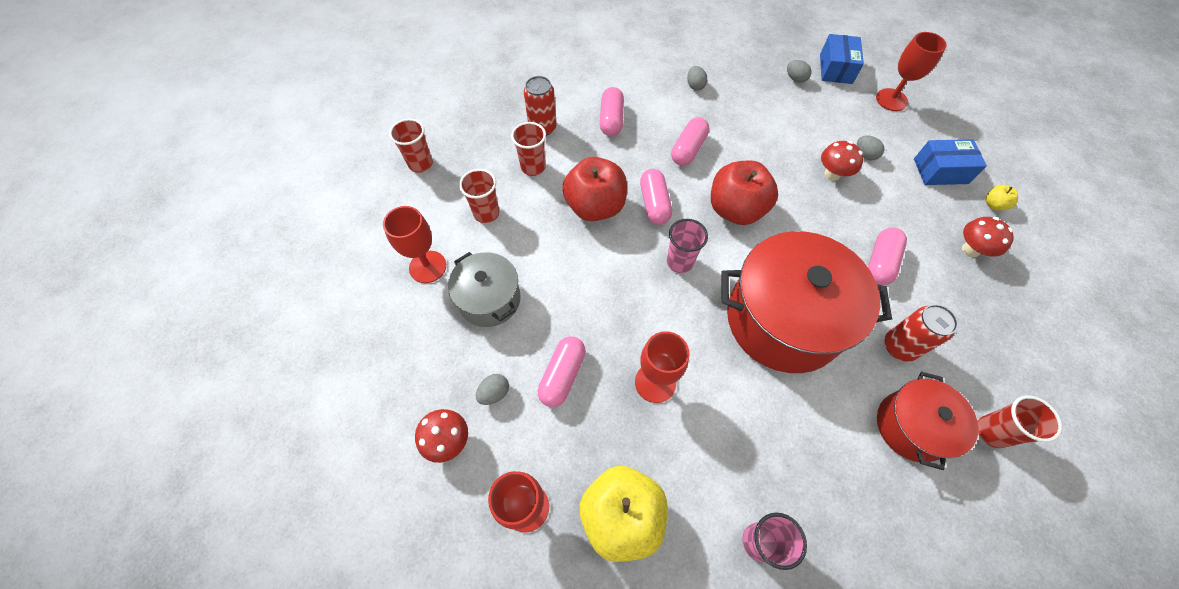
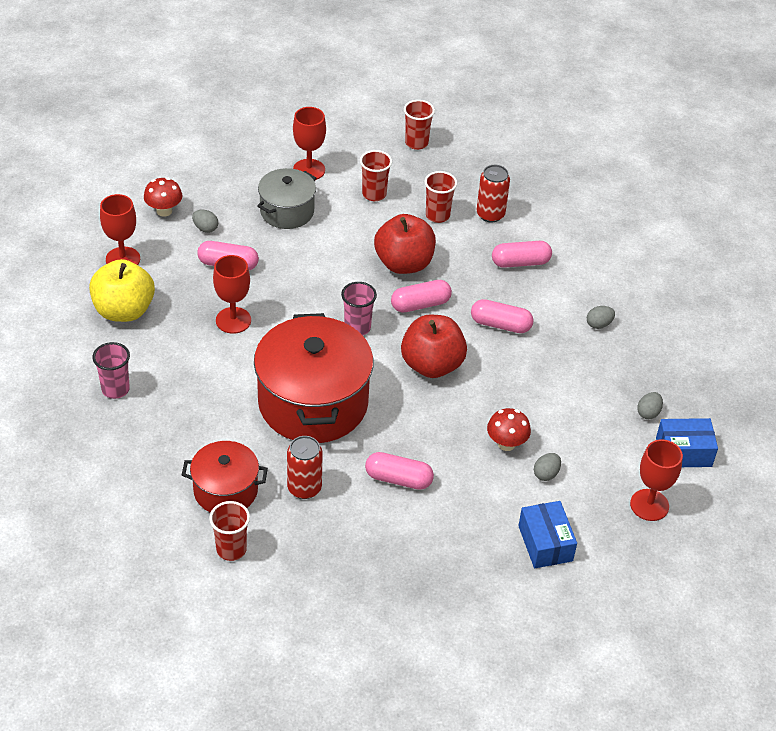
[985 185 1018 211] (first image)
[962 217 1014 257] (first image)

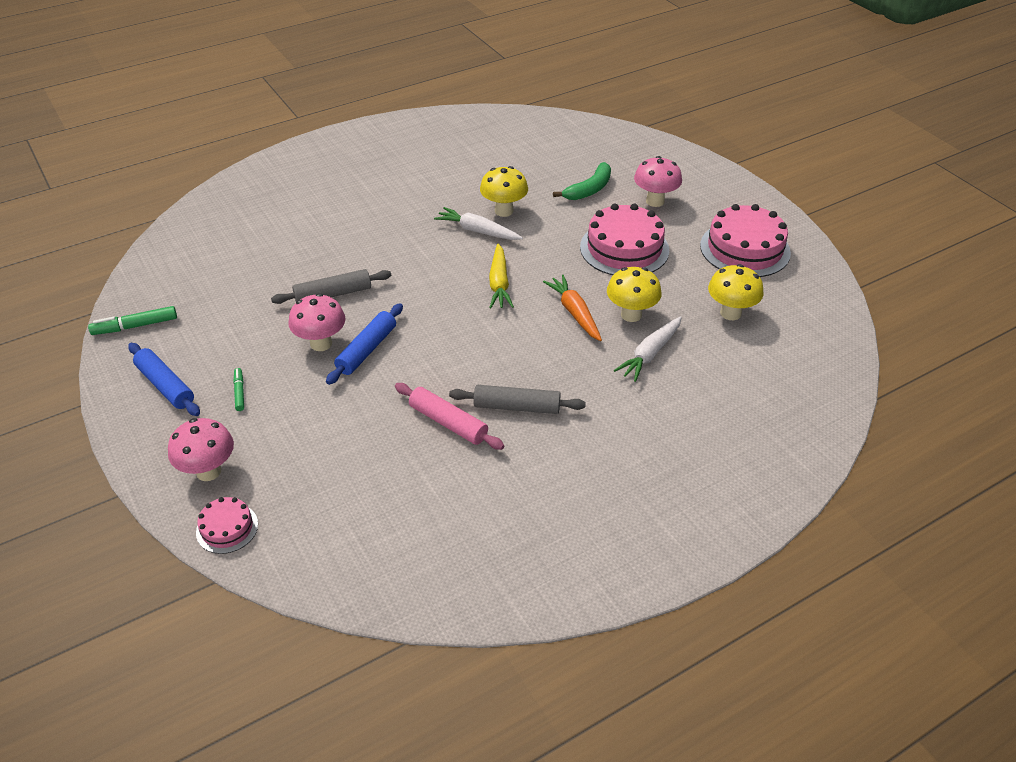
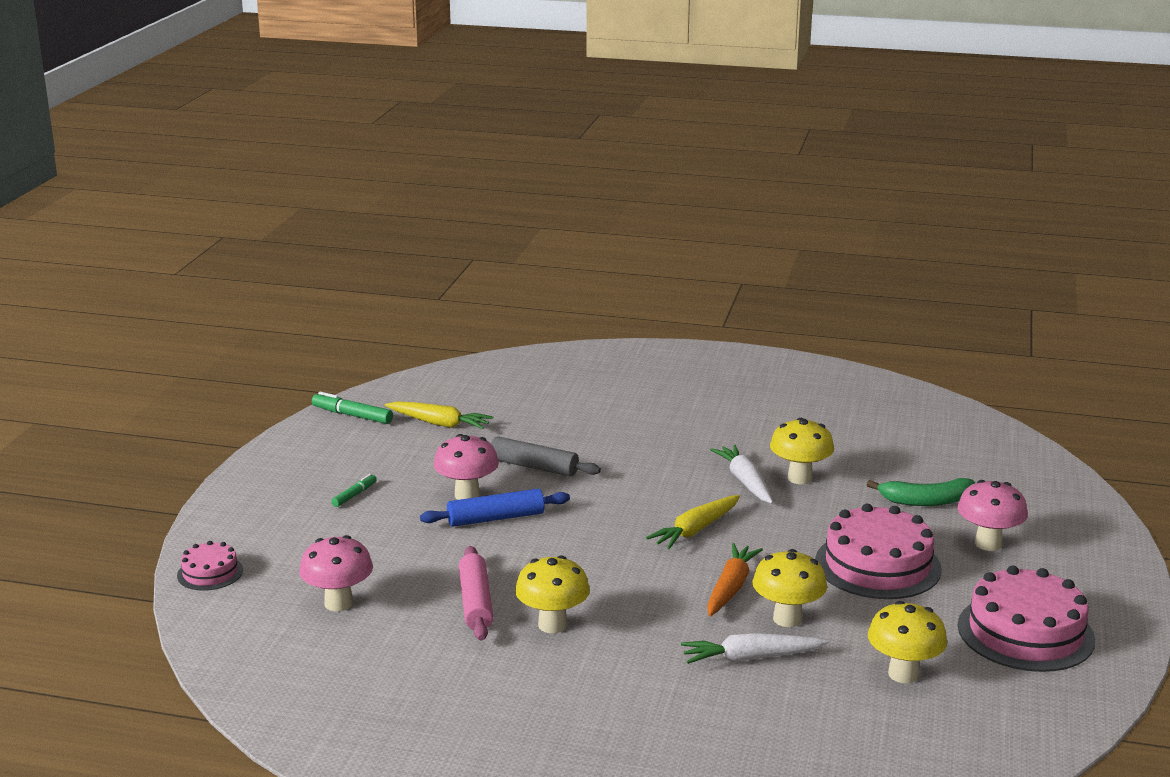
[128 343 200 416] (first image)
[515 555 590 633]
[299 535 373 612]
[385 401 493 429]

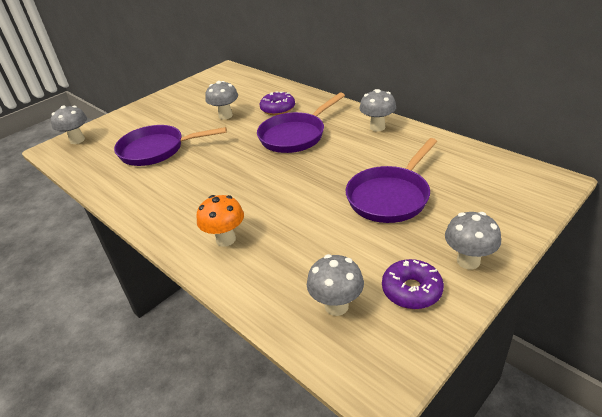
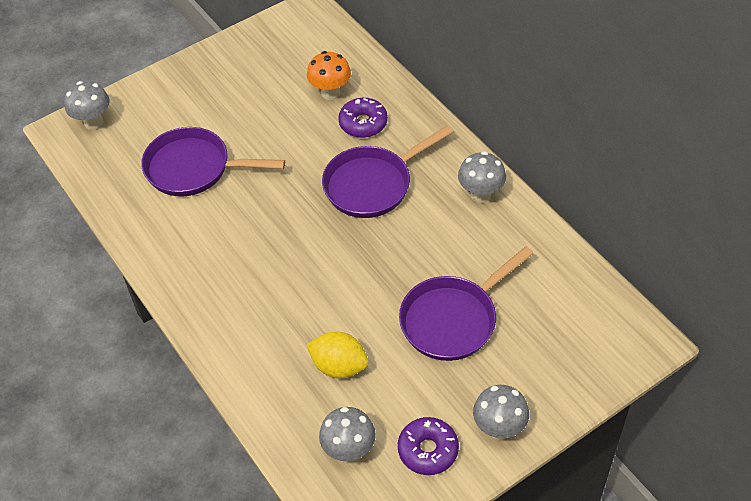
[205 81 238 119] (first image)
[307 51 351 100]
[307 332 369 378]

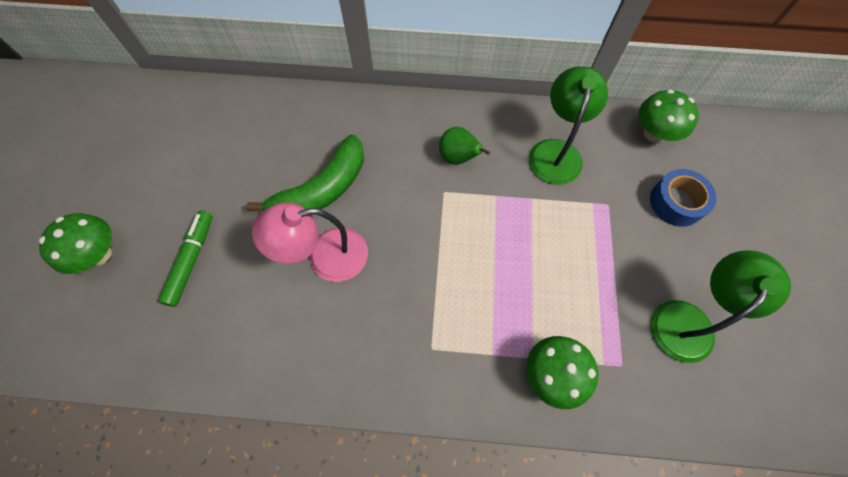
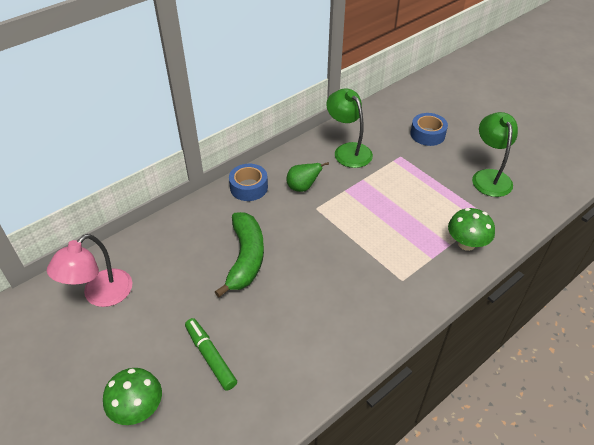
[639 89 699 142] (first image)
[47 234 132 307]
[229 164 268 201]

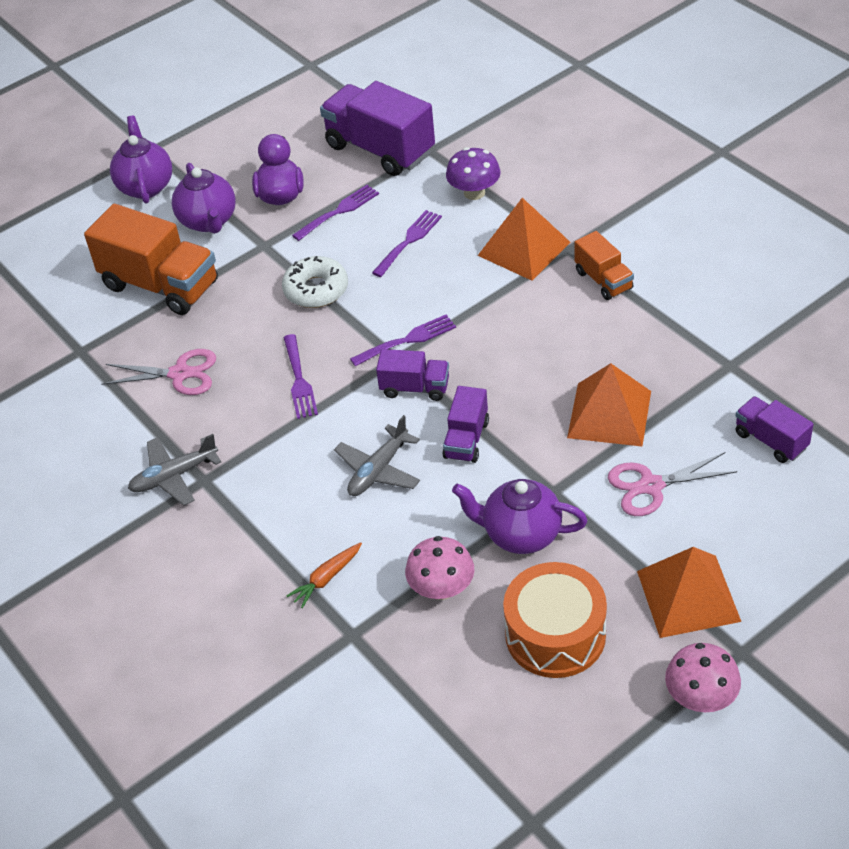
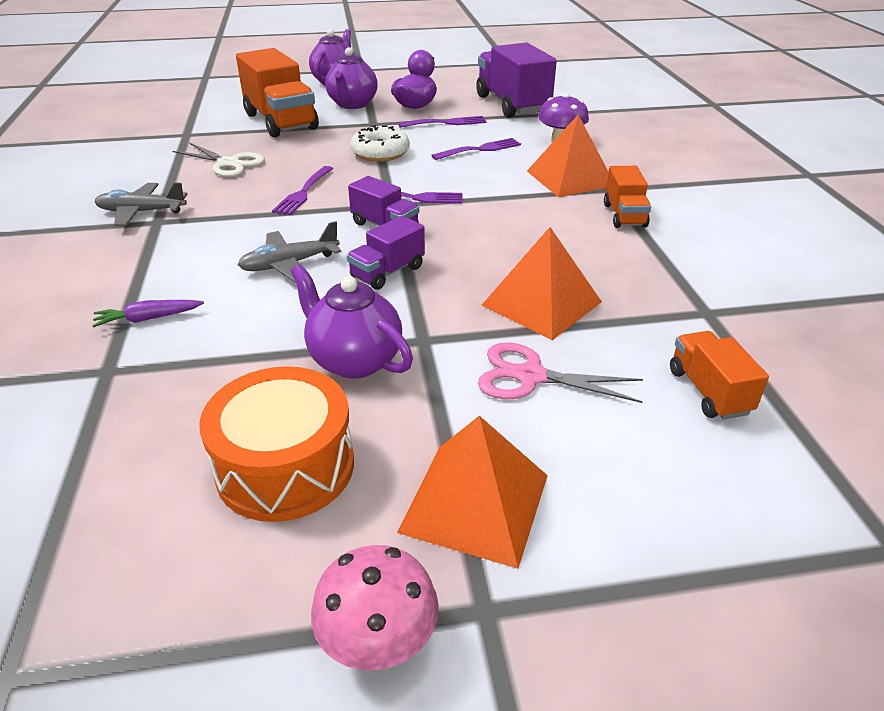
[173 142 265 177]
[670 331 769 420]
[405 536 474 600] (first image)
[92 300 204 327]

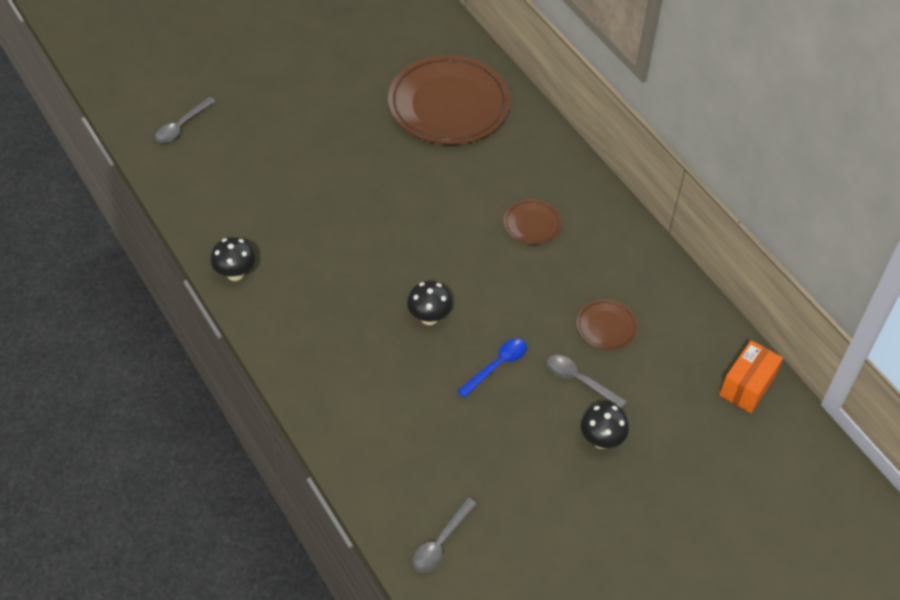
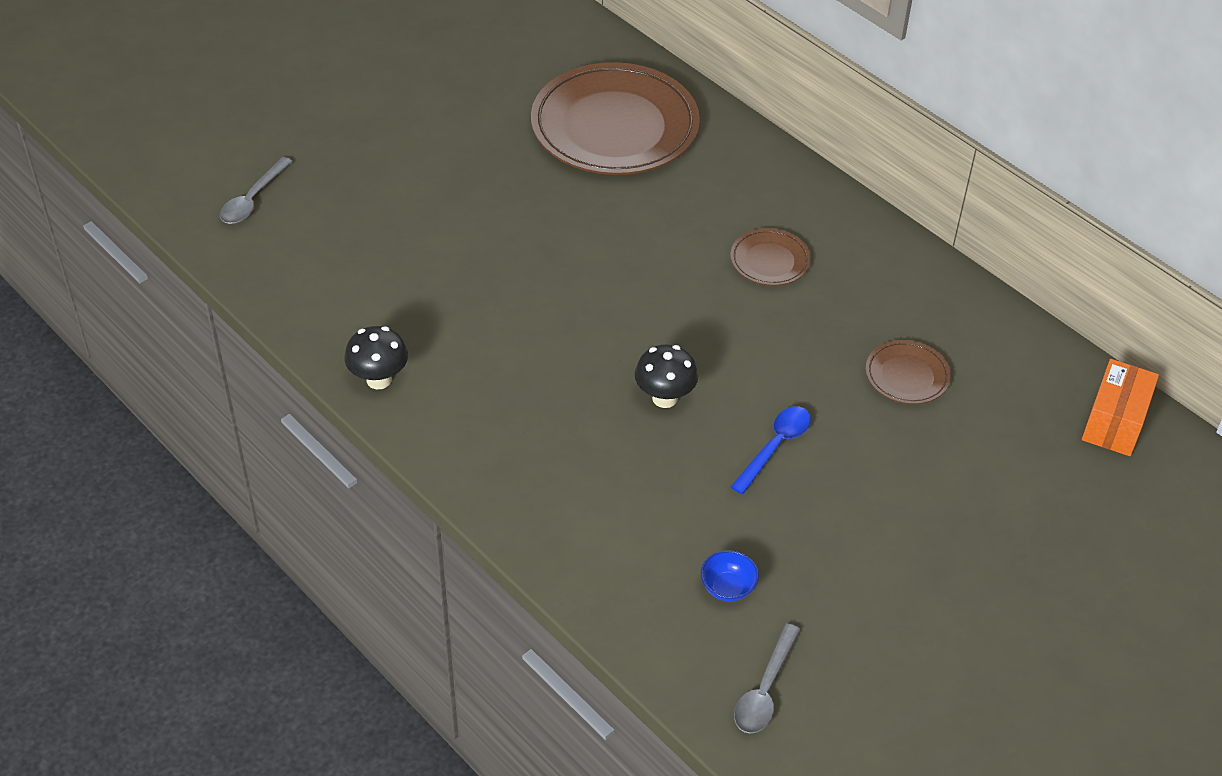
[547 355 627 409] (first image)
[581 403 629 449] (first image)
[701 550 759 602]

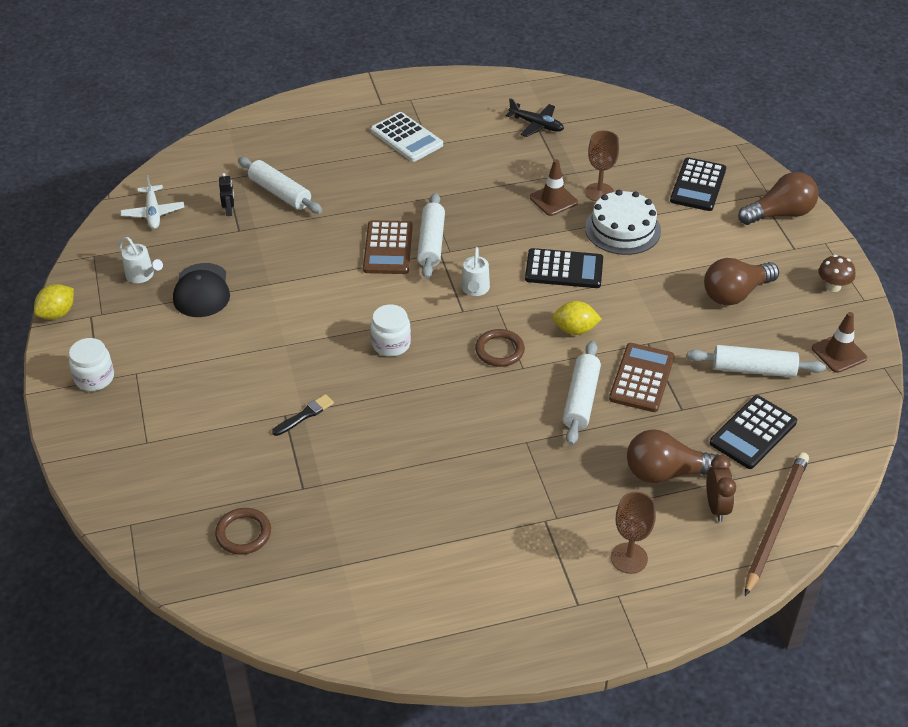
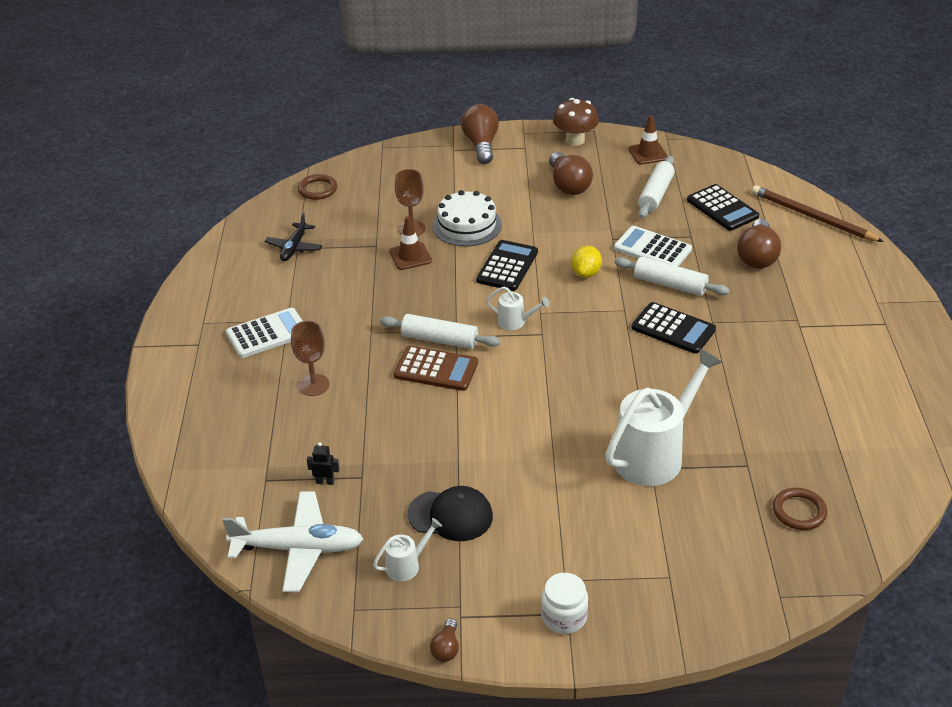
[264 213 322 261]
[238 157 322 213] (first image)
[631 302 716 354]
[222 491 363 592]
[553 98 599 146]
[430 618 459 662]
[370 305 411 357] (first image)
[298 174 337 200]
[614 226 692 267]
[605 349 723 486]
[707 455 736 522] (first image)
[291 321 329 396]

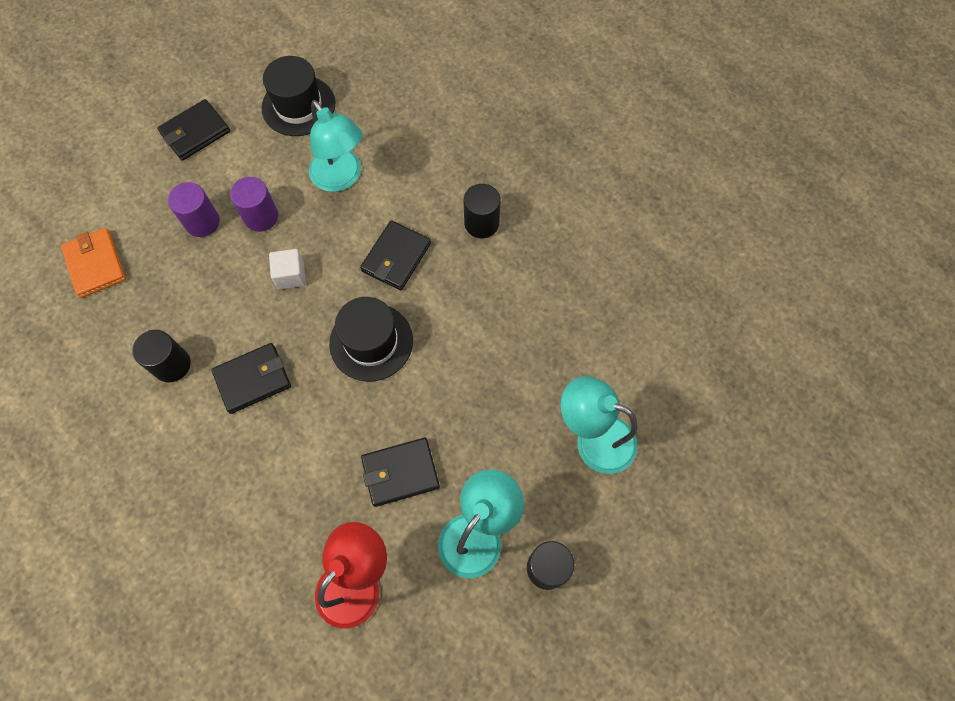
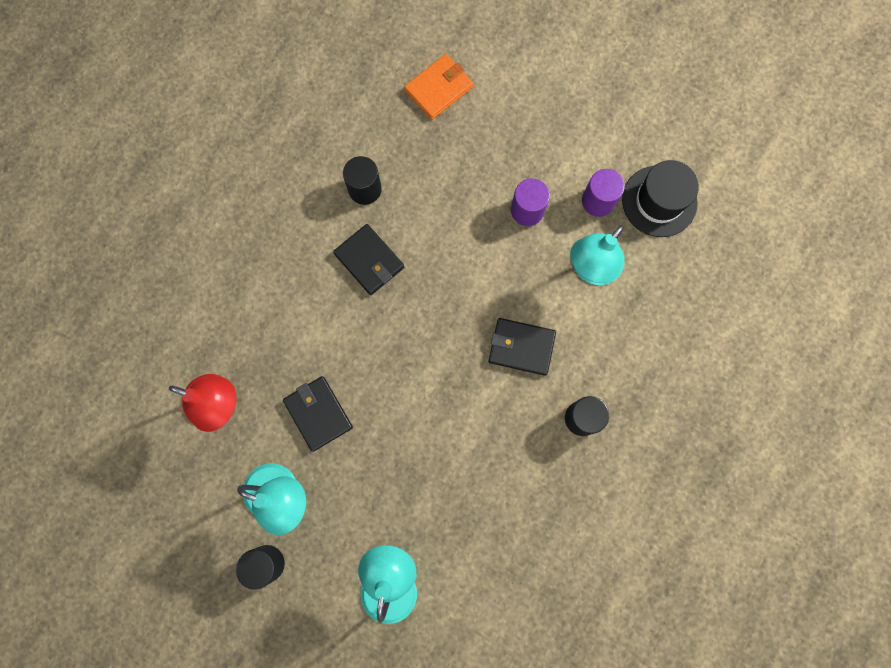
[157 99 230 161] (first image)
[582 169 625 217]
[269 249 306 290] (first image)
[329 297 413 381] (first image)

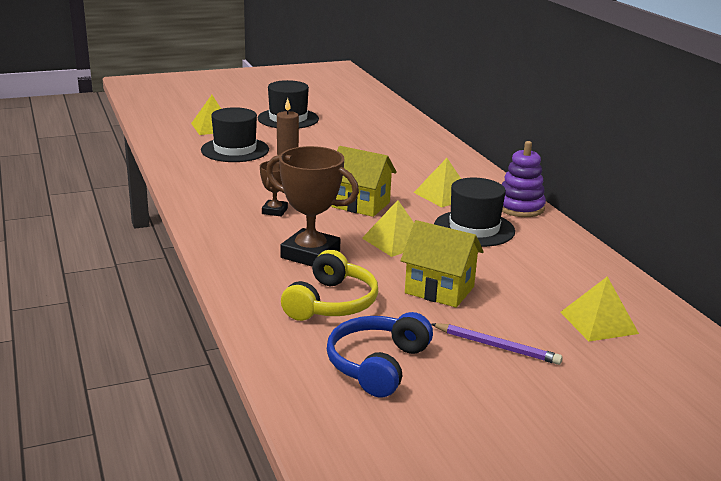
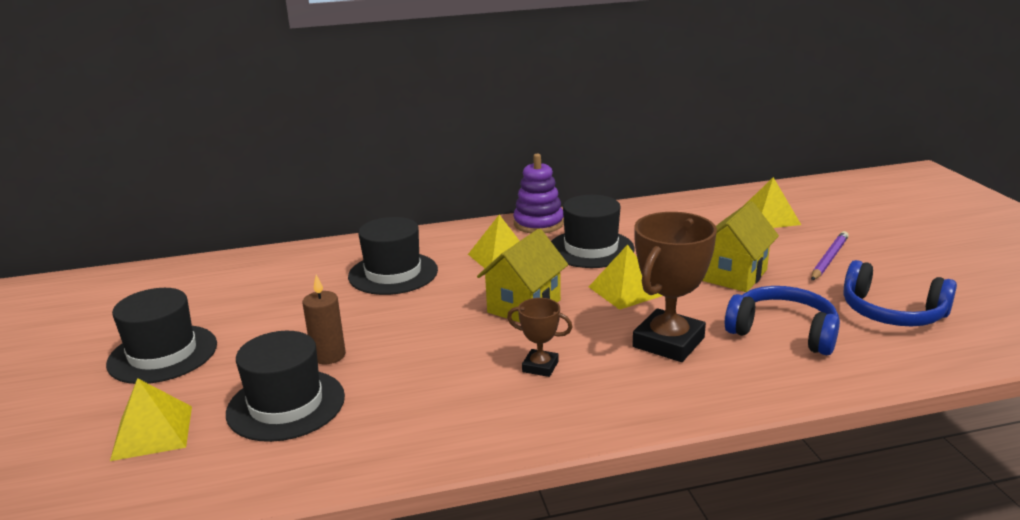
[725 286 840 356]
[348 217 438 295]

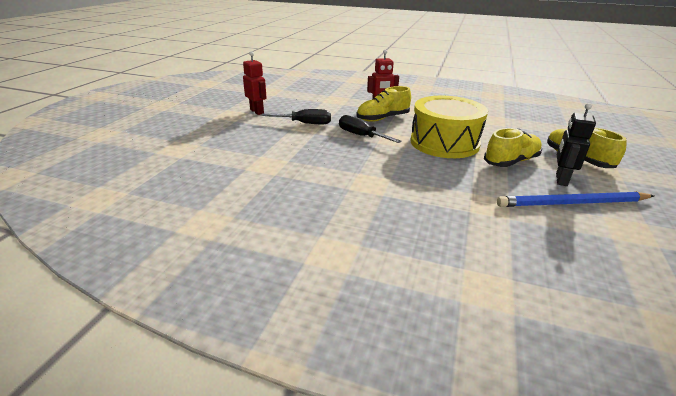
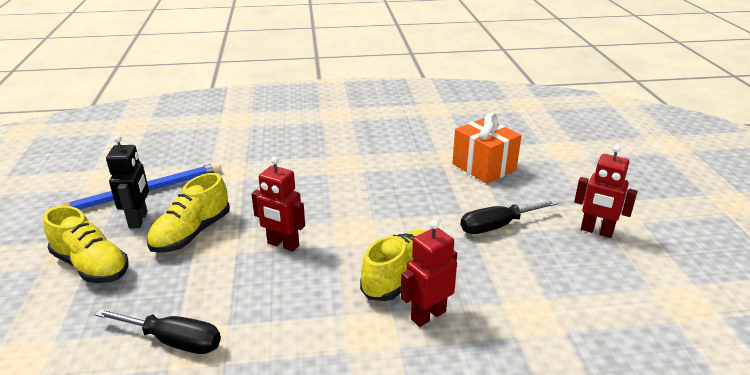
[251 157 305 252]
[94 309 221 354]
[452 113 521 184]

